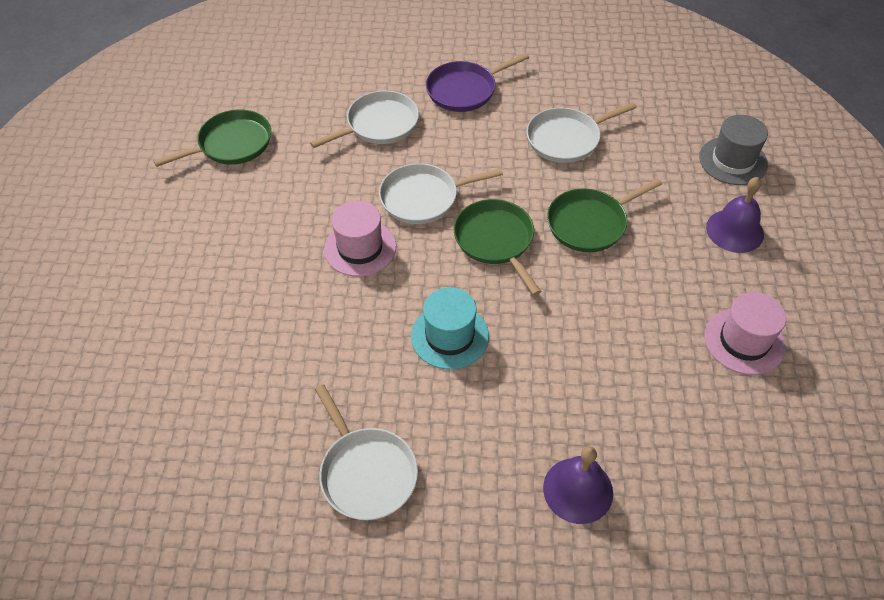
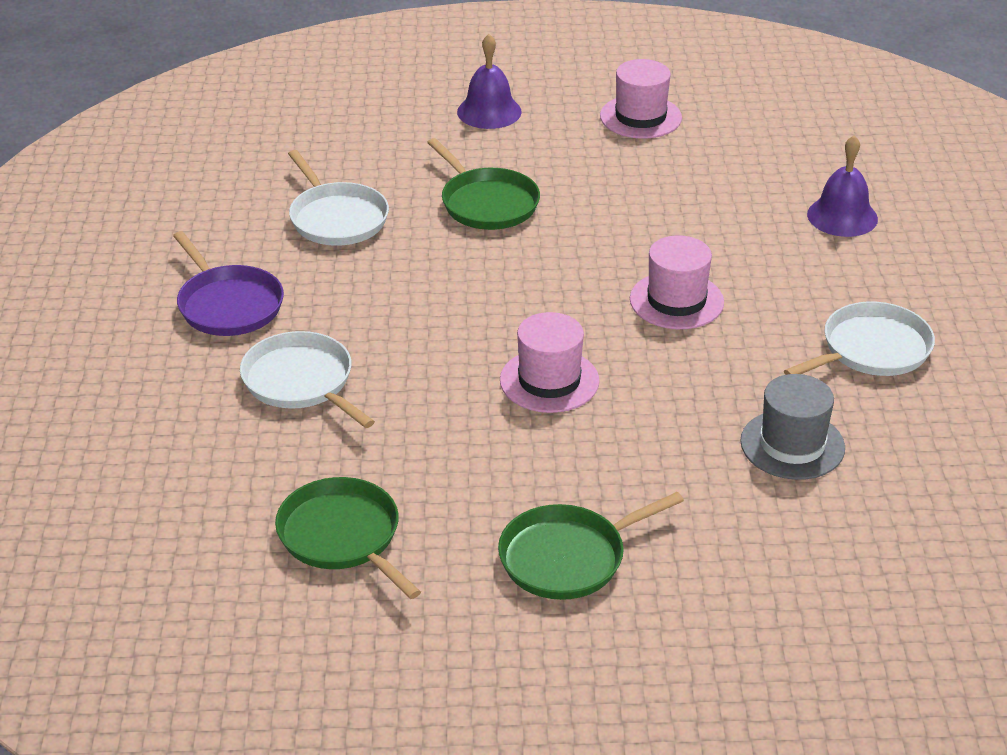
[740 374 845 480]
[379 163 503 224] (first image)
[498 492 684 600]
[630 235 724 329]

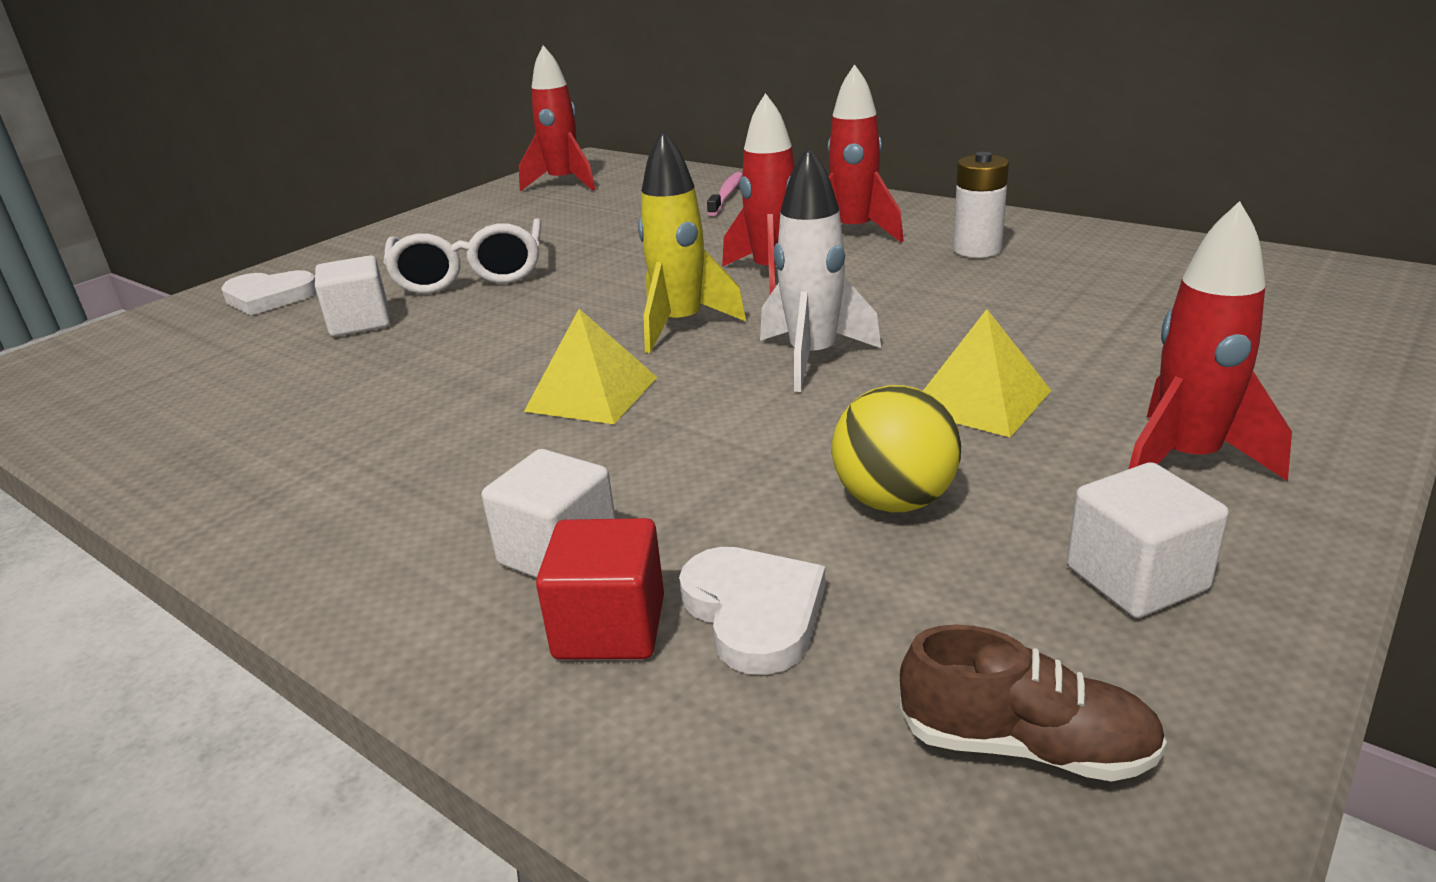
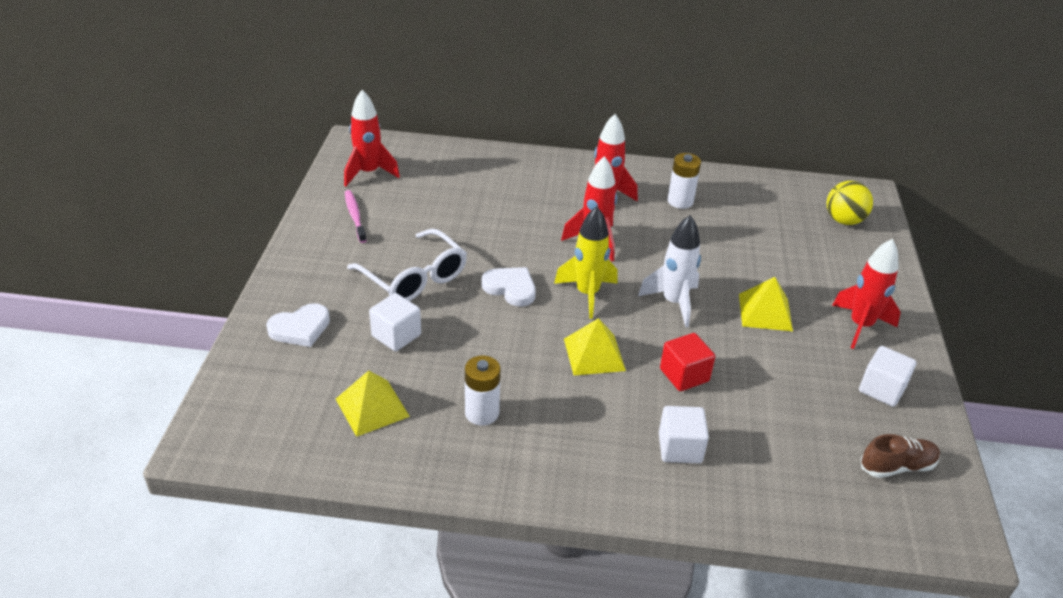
[345 190 367 243]
[827 181 873 225]
[660 333 715 391]
[482 267 536 306]
[465 356 501 426]
[336 370 410 437]

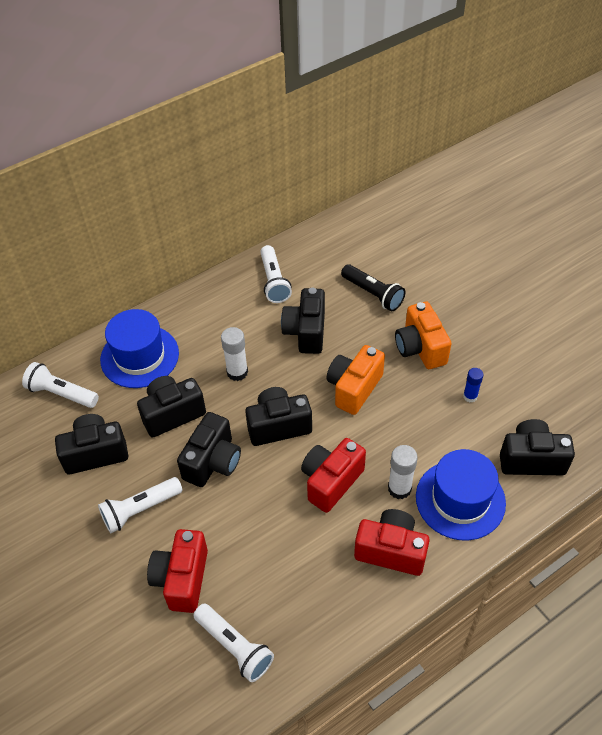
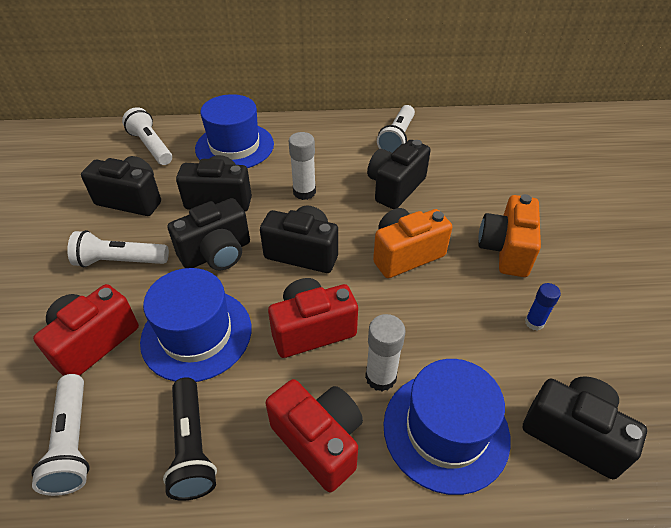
[163 377 217 501]
[140 268 251 382]

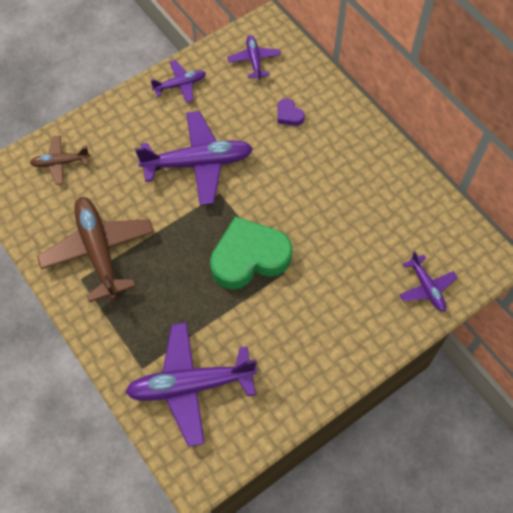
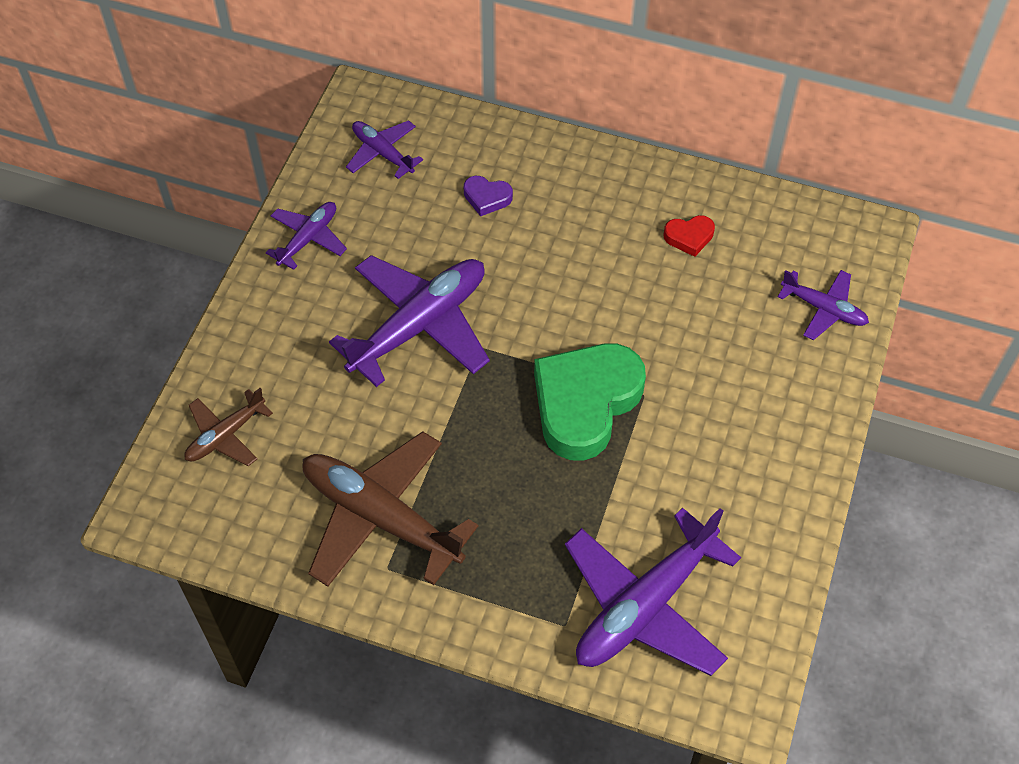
[664 215 715 257]

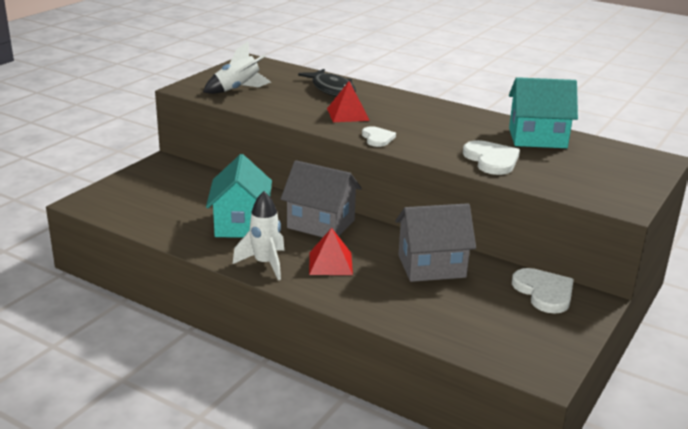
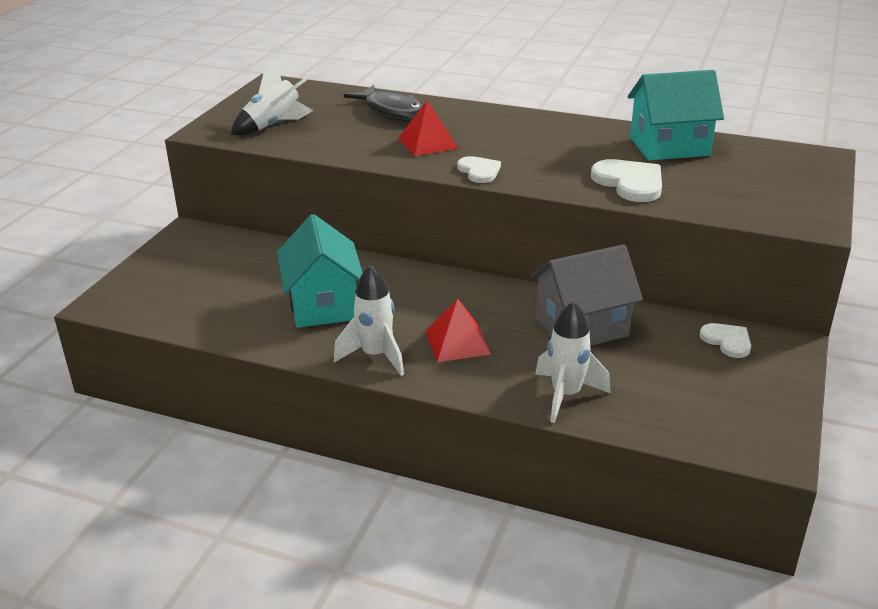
[281 160 362 237] (first image)
[700 323 751 358]
[535 301 611 423]

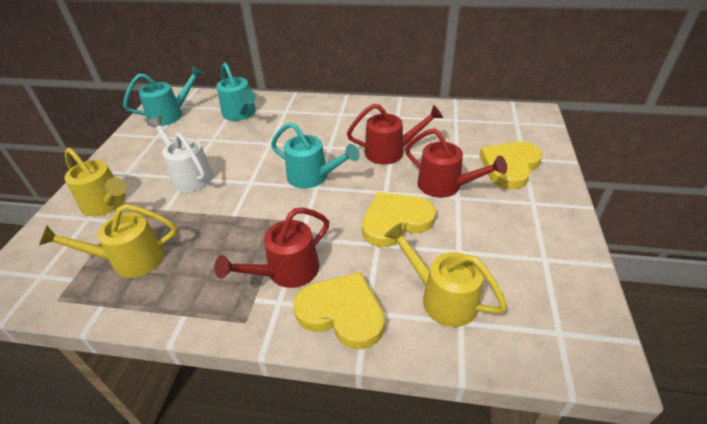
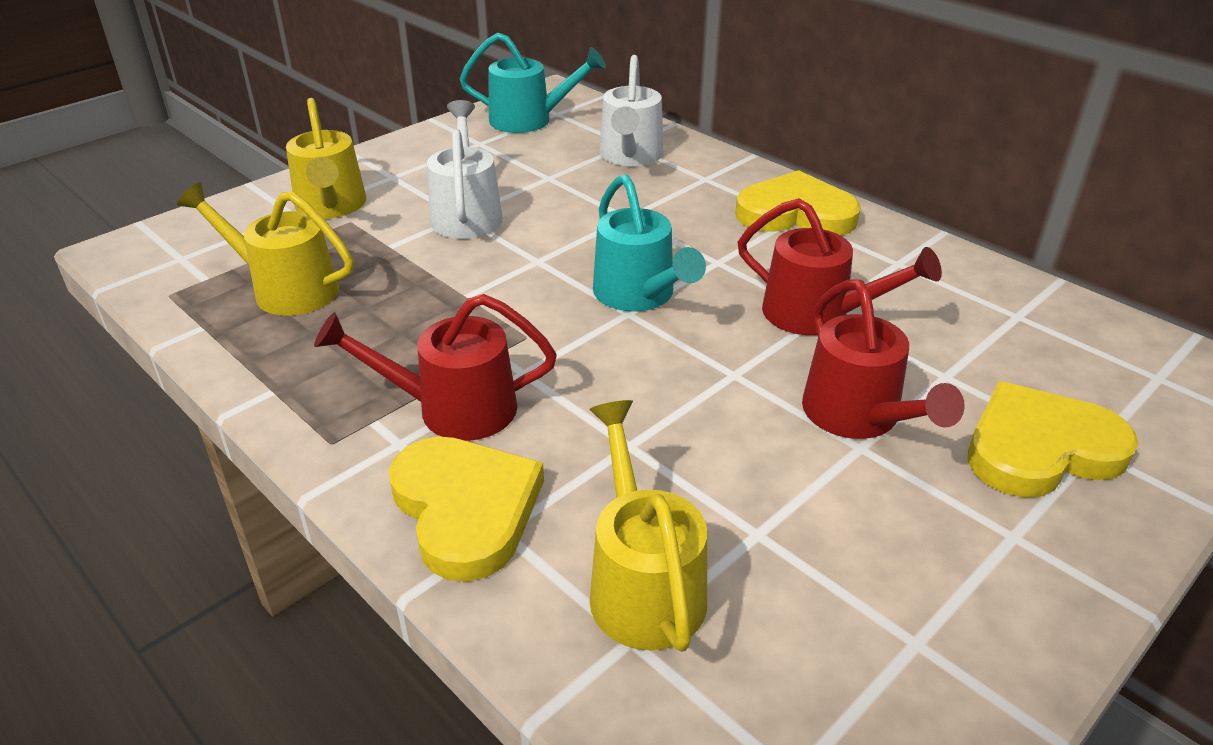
[599 55 664 166]
[735 170 861 236]

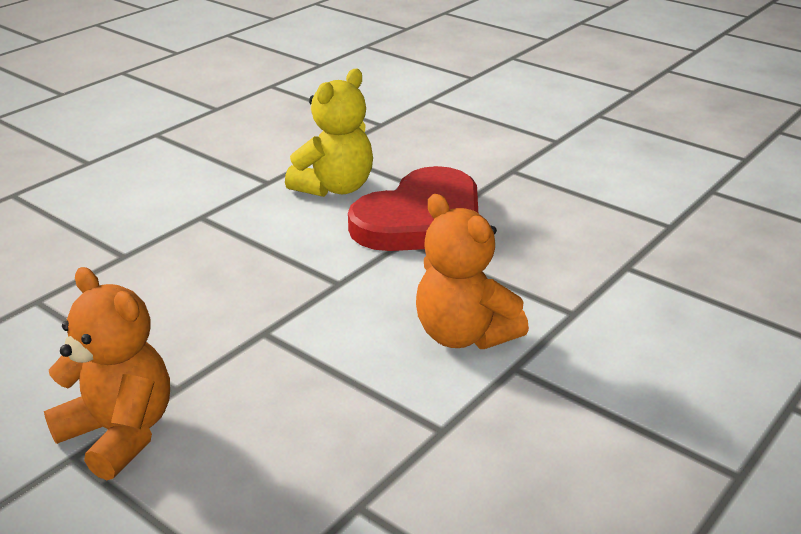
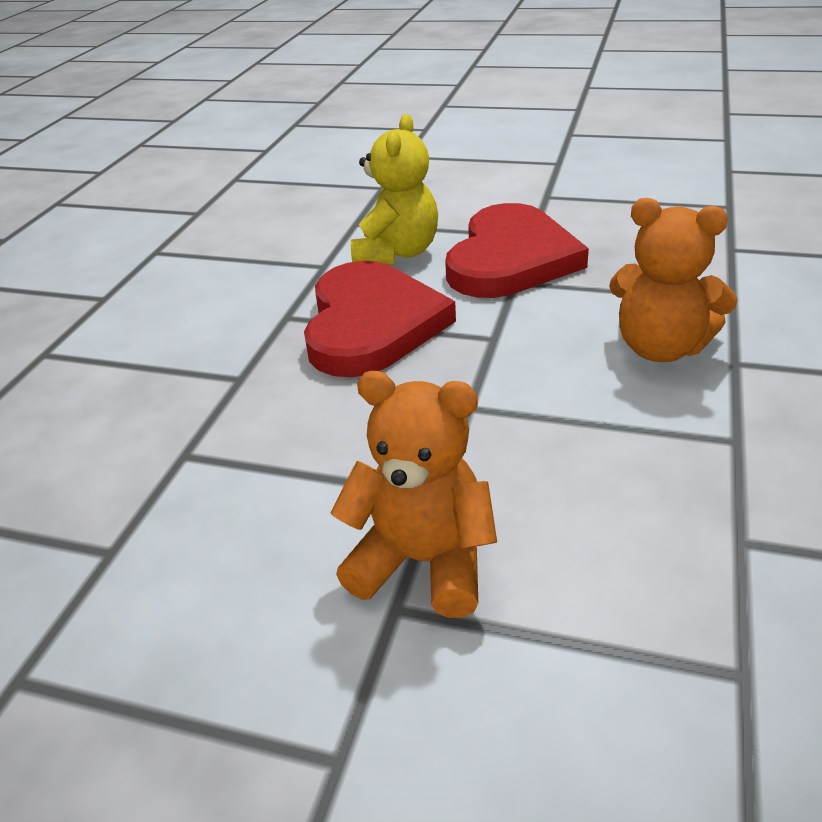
[304 261 456 377]

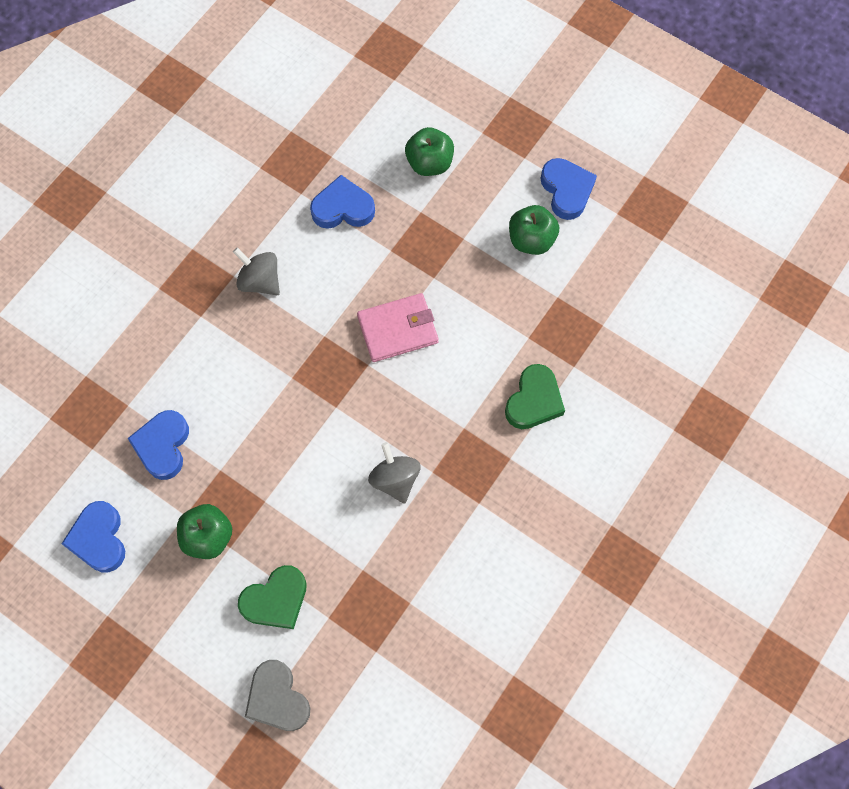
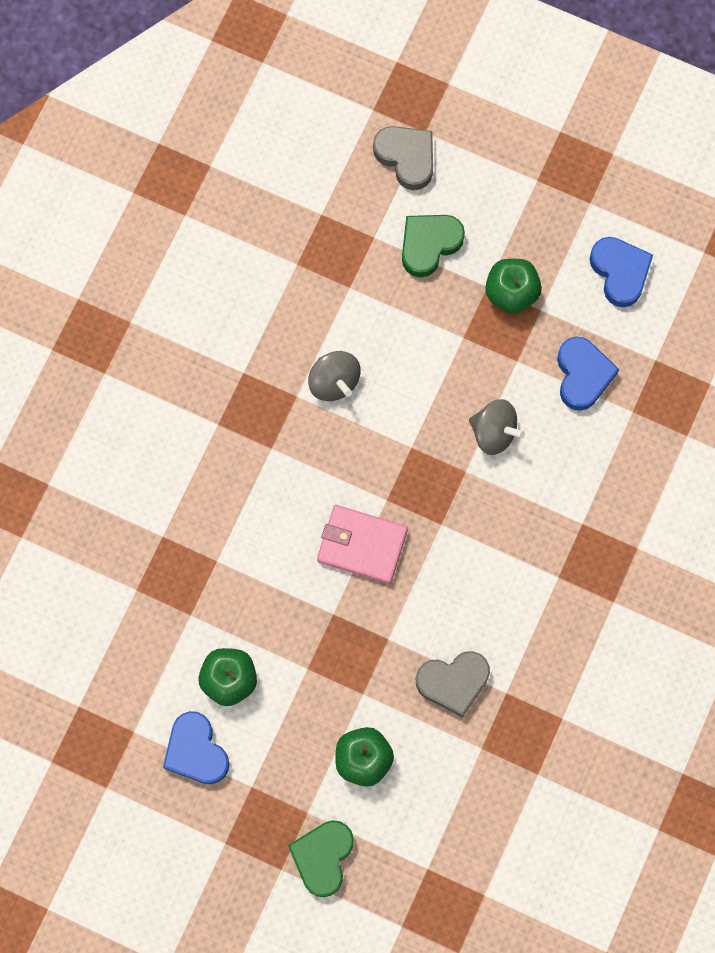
[416 651 490 717]
[469 399 525 455]
[317 505 408 584]
[288 820 354 897]

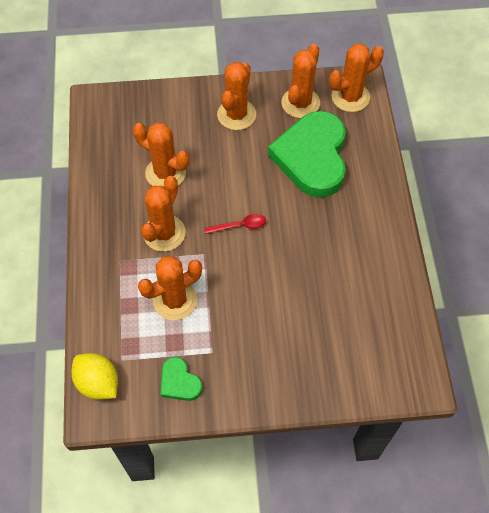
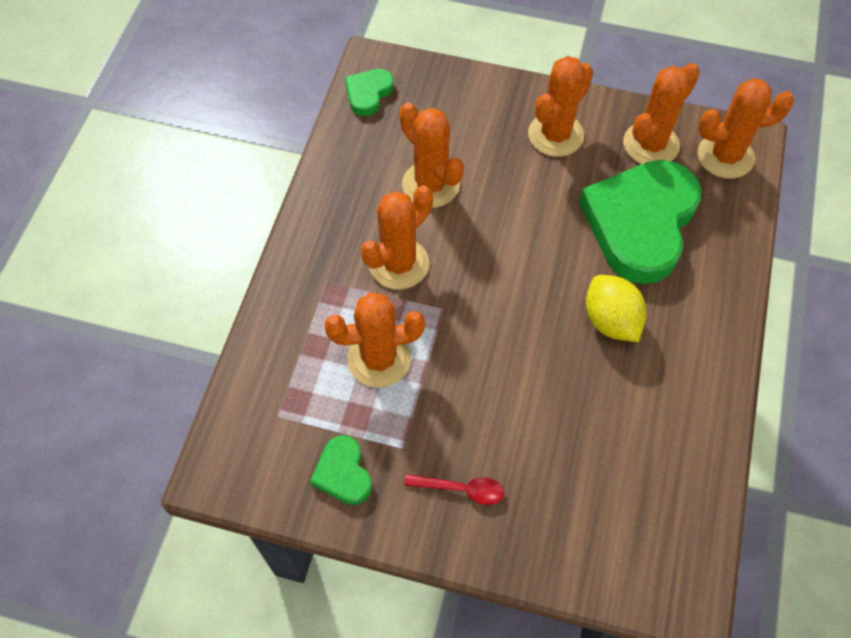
[404 474 504 505]
[586 275 646 342]
[345 69 394 116]

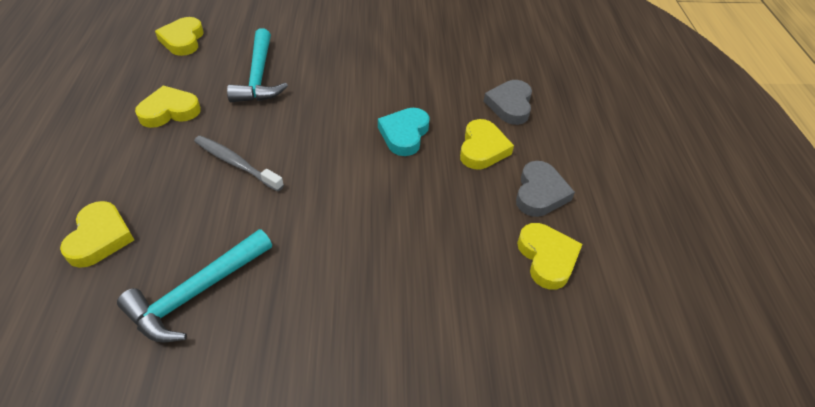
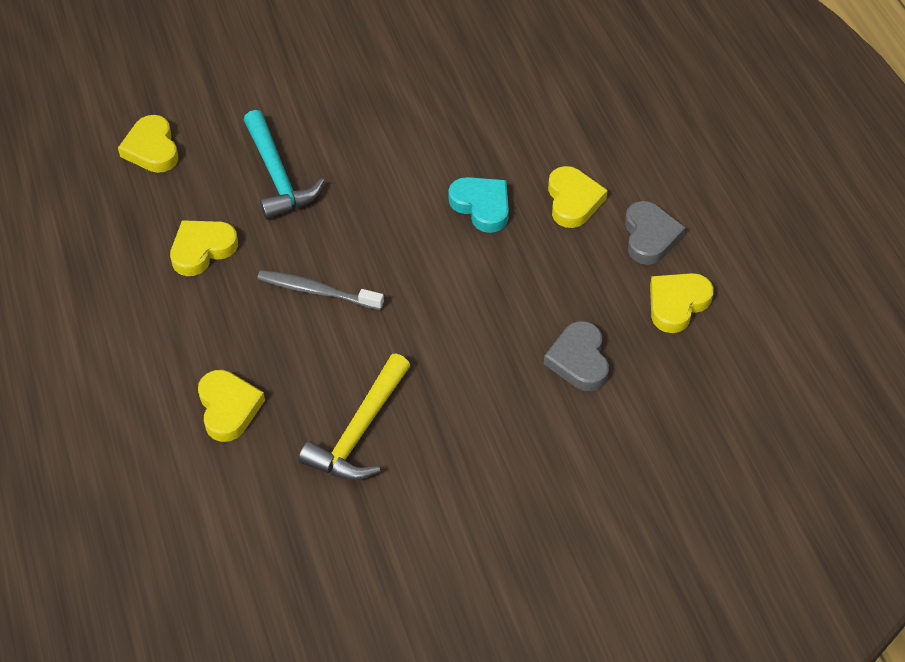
[544 321 609 391]
[449 177 509 233]
[650 273 714 333]
[299 354 410 480]

